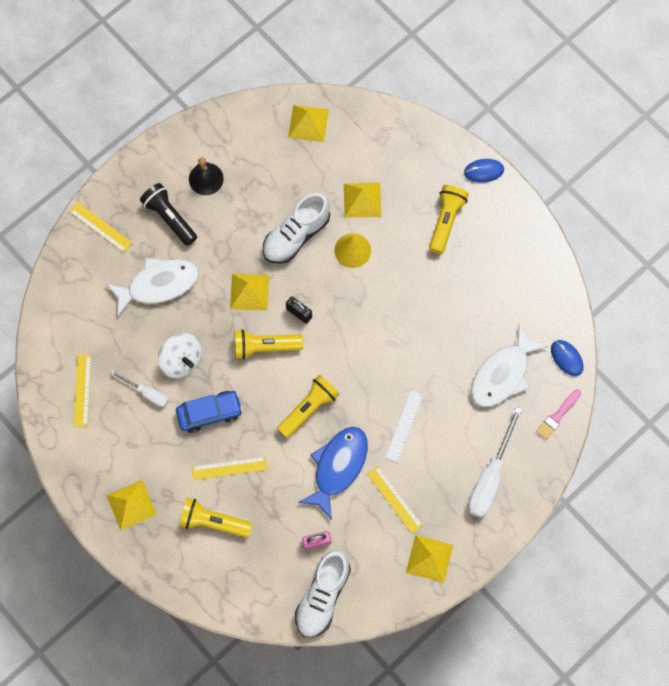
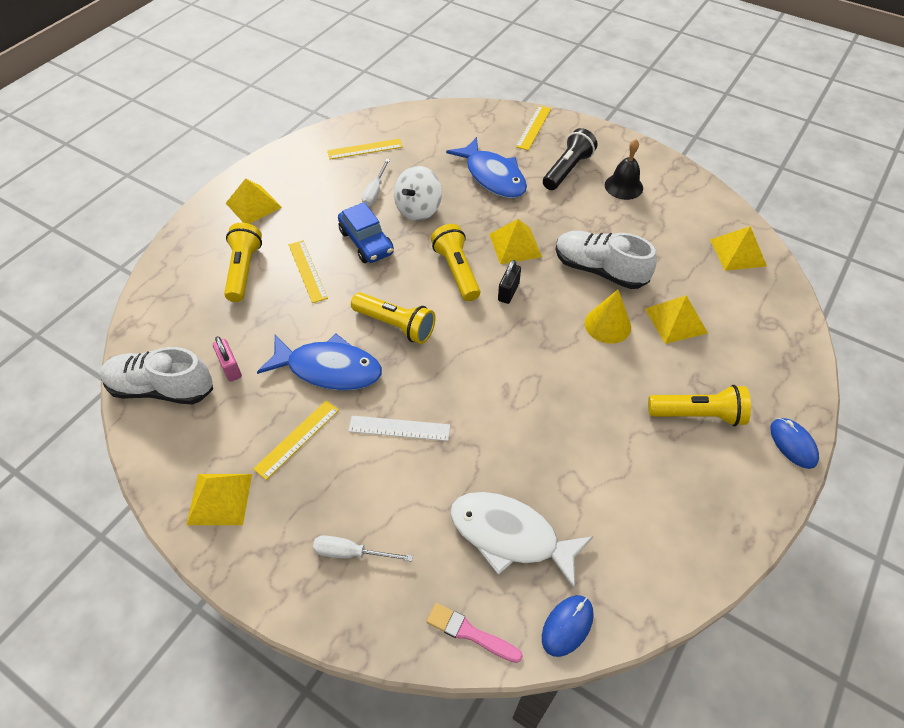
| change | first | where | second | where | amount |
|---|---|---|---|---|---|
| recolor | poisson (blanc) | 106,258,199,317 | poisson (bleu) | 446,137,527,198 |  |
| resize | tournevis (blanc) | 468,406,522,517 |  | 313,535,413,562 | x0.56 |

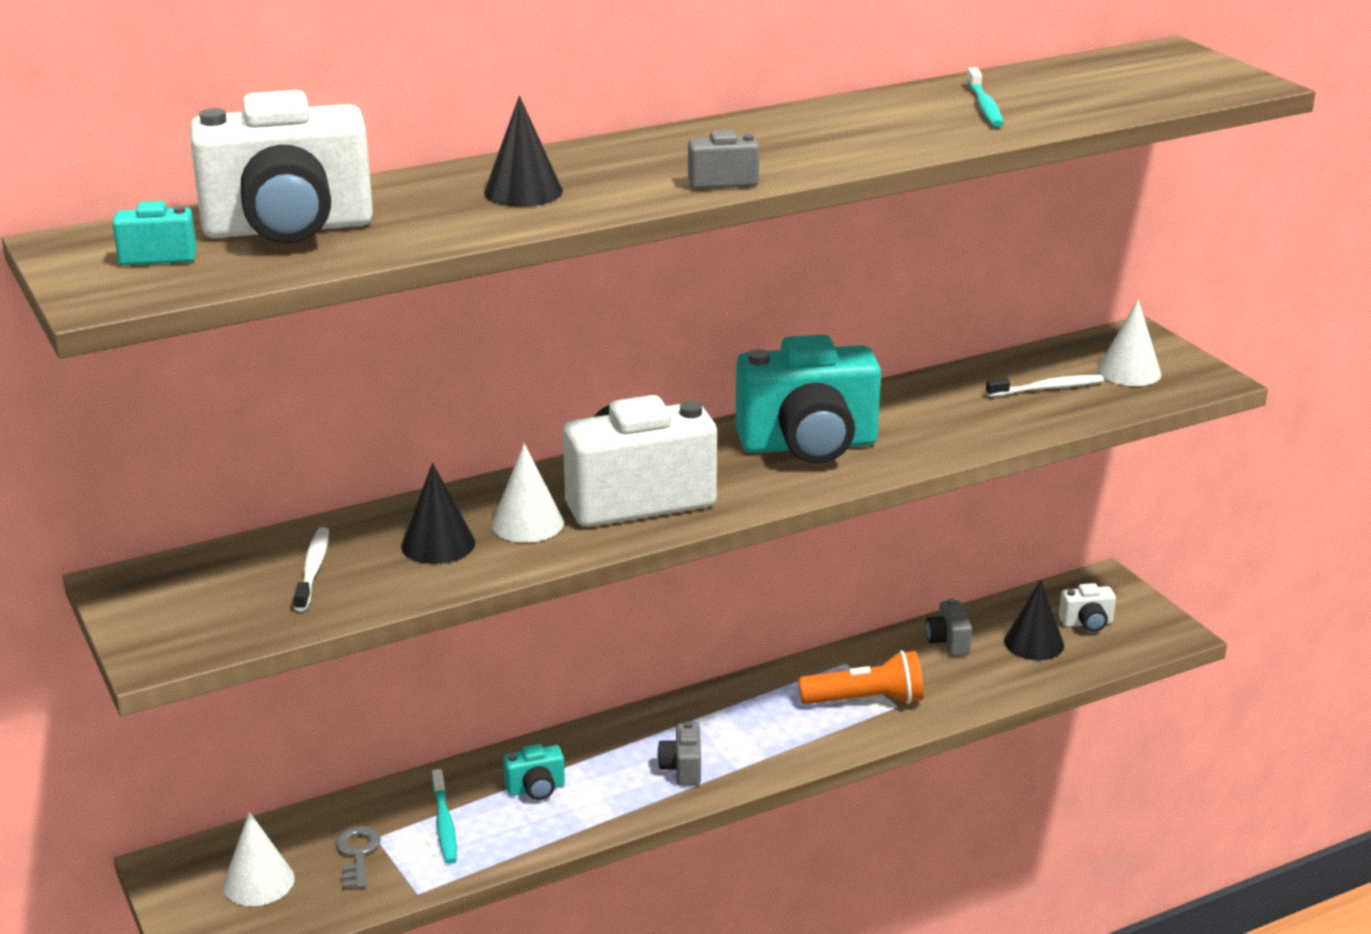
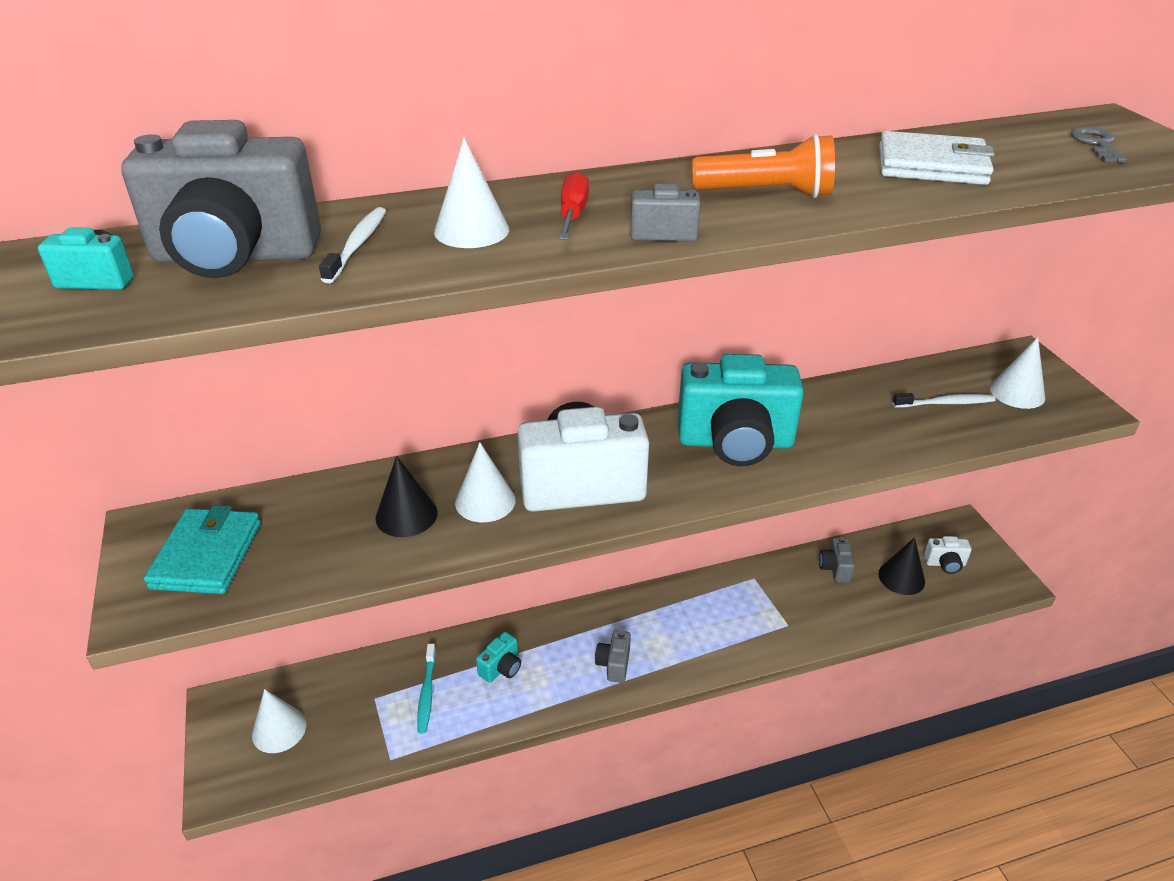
| change | first | where | second | where | amount |
|---|---|---|---|---|---|
| insert |  |  | portefeuille (turquoise) | 144,505,261,594 |  |
| insert |  |  | tournevis (rouge) | 559,172,589,240 |  |
| move | brosse à dents (blanc) | 294,527,329,611 |  | 319,207,386,283 |  |
| move | clé (gris) | 336,826,381,889 |  | 1071,127,1127,163 |  |
| move | lampe de poche (orange) | 798,650,924,705 |  | 692,134,835,198 |  |
| replace | brosse à dents (turquoise) | 967,67,1003,127 | portefeuille (blanc) | 879,131,995,185 |  |
| recolor | appareil photo (blanc) | 190,90,373,243 | appareil photo (gris) | 121,120,321,278 |  |
| recolor | cône (noir) | 484,96,563,207 | cône (blanc) | 434,137,509,248 |  |
| rotate | appareil photo (turquoise) | 503,744,565,800 |  | 476,632,521,683 | 45 degrees counterclockwise |

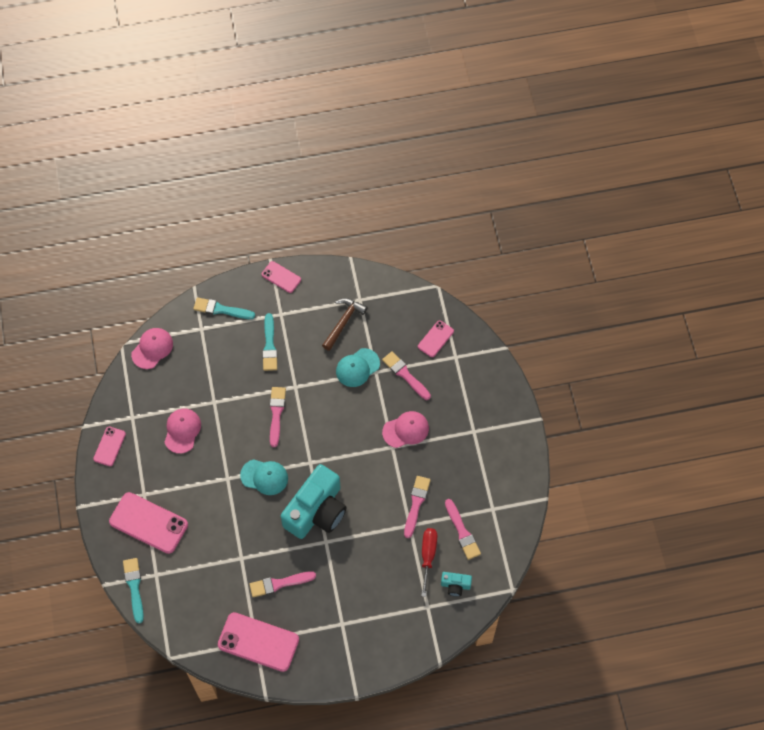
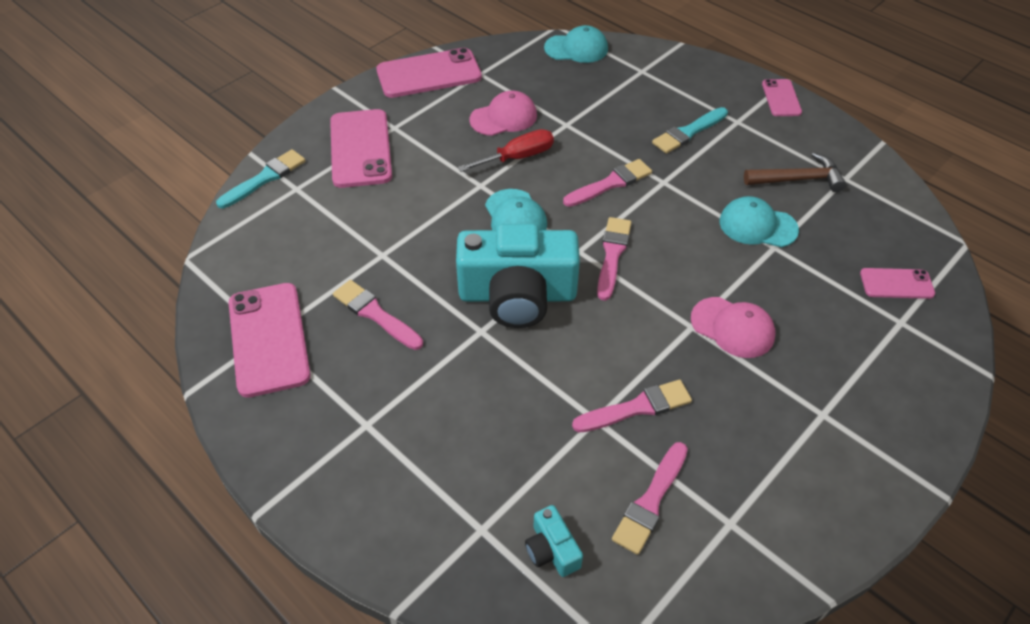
| change | first | where | second | where | amount |
|---|---|---|---|---|---|
| delete | pinceau (turquoise) | 193,297,255,319 |  |  |  |
| move | pinceau (rose) | 382,351,431,400 |  | 597,217,632,301 |  |
| move | tournevis (rouge) | 421,528,437,597 |  | 458,129,554,172 |  |
| recolor | casquette (rose) | 131,328,173,369 | casquette (turquoise) | 544,25,608,63 |  |
| resize | téléphone (rose) | 93,427,126,466 |  | 376,48,482,98 | x1.83 |

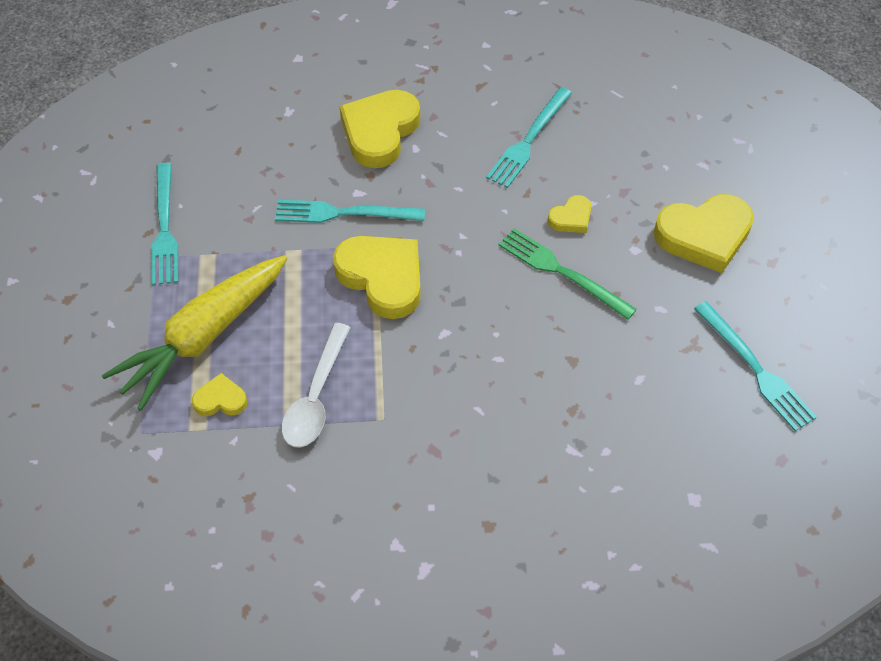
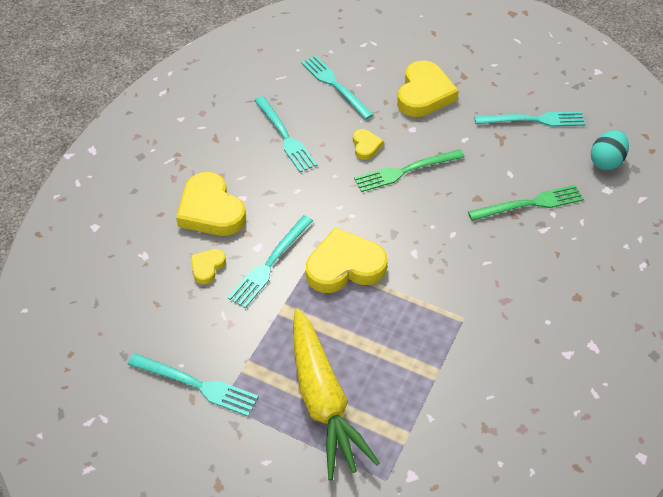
| change | first | where | second | where | amount |
|---|---|---|---|---|---|
| delete | cuillère (blanc) | 281,323,351,448 |  |  |  |
| insert |  |  | fourchette (turquoise) | 301,55,374,120 |  |
| insert |  |  | fourchette (vert) | 468,185,584,221 |  |
| insert |  |  | œuf (turquoise) | 591,130,629,170 |  |
| move | cœur (jaune) | 192,373,247,416 |  | 191,249,226,284 |  |

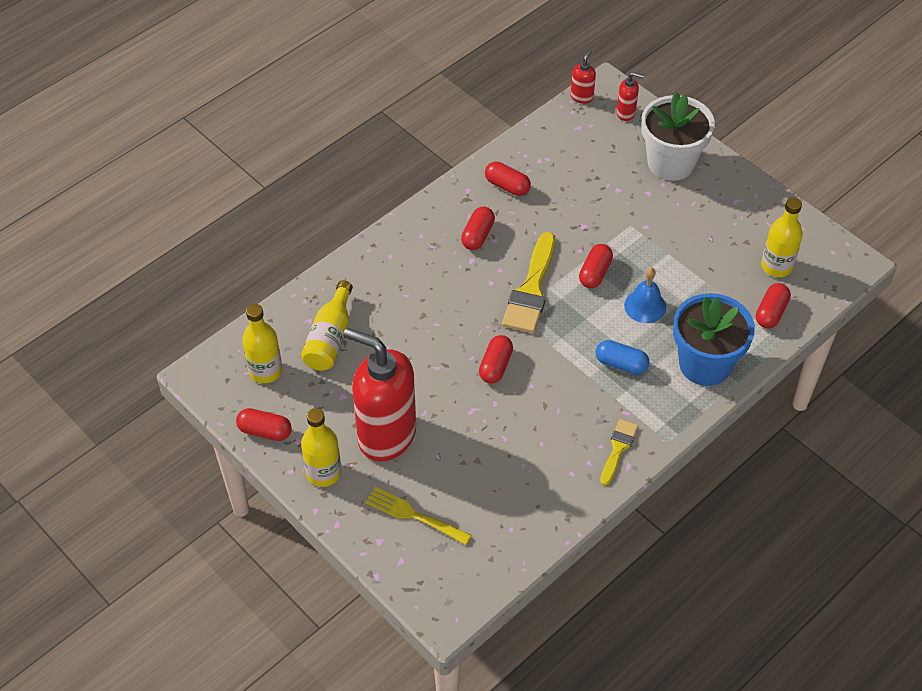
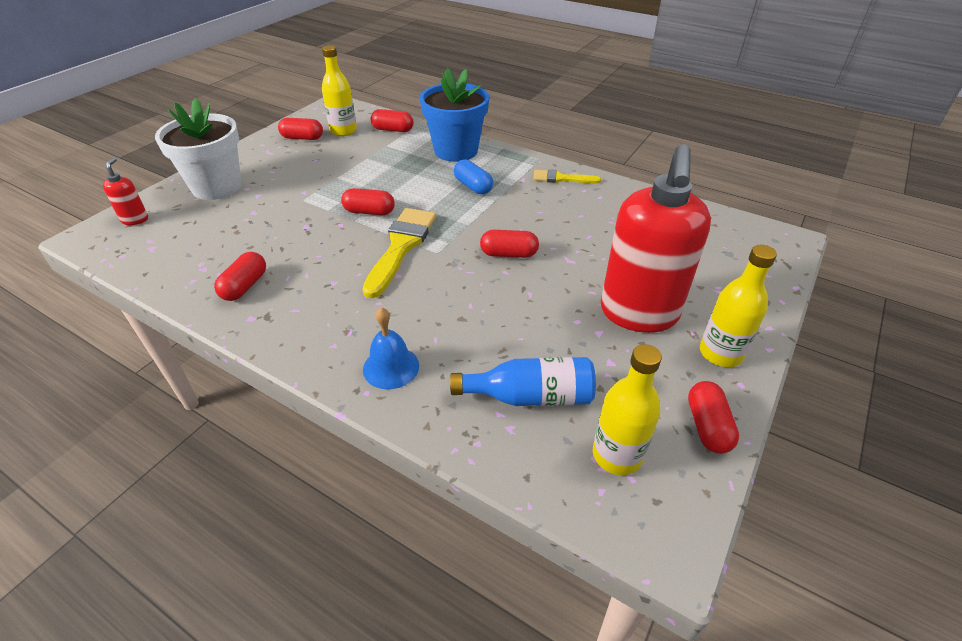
| change | first | where | second | where | amount |
|---|---|---|---|---|---|
| delete | fourchette (jaune) | 365,487,472,545 |  |  |  |
| delete | distributeur de savon (rouge) | 571,49,596,104 |  |  |  |
| move | gélule (rouge) | 461,207,495,250 |  | 278,118,323,140 |  |
| move | cloche (bleu) | 624,268,666,323 |  | 363,307,419,389 |  |
| recolor | bouteille (jaune) | 301,280,353,371 | bouteille (bleu) | 450,357,596,406 |  |
| rotate | pinceau (jaune) | 502,232,555,333 |  | 363,208,436,298 | 75 degrees counterclockwise |
| rotate | gélule (bleu) | 596,340,649,374 |  | 454,159,493,194 | 45 degrees counterclockwise |

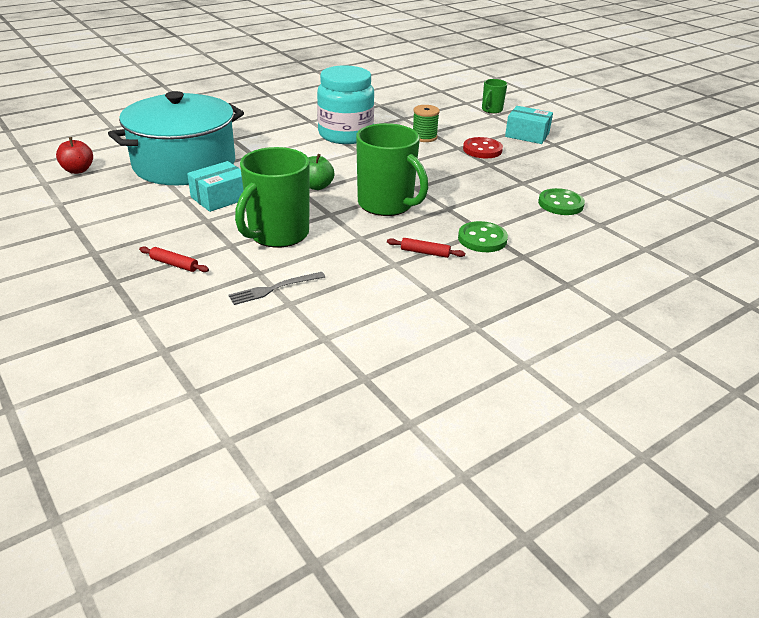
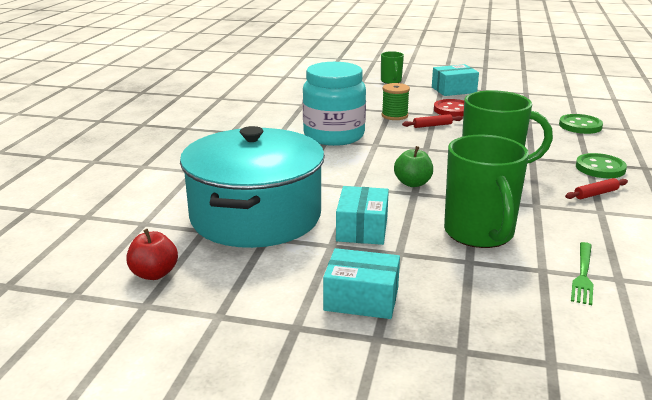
| change | first | where | second | where | amount |
|---|---|---|---|---|---|
| insert |  |  | boîte (turquoise) | 323,248,400,319 |  |
| move | rouleau à pâtisserie (rouge) | 139,246,209,272 |  | 402,114,463,128 |  |
| recolor | fourchette (gris) | 228,272,325,305 | fourchette (vert) | 571,242,593,305 |  |

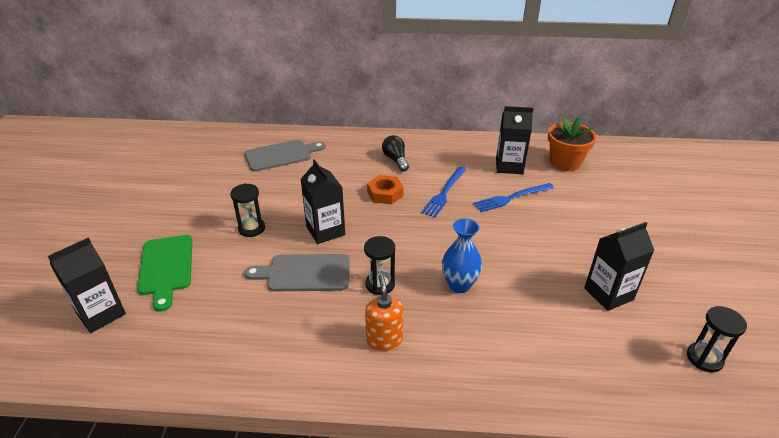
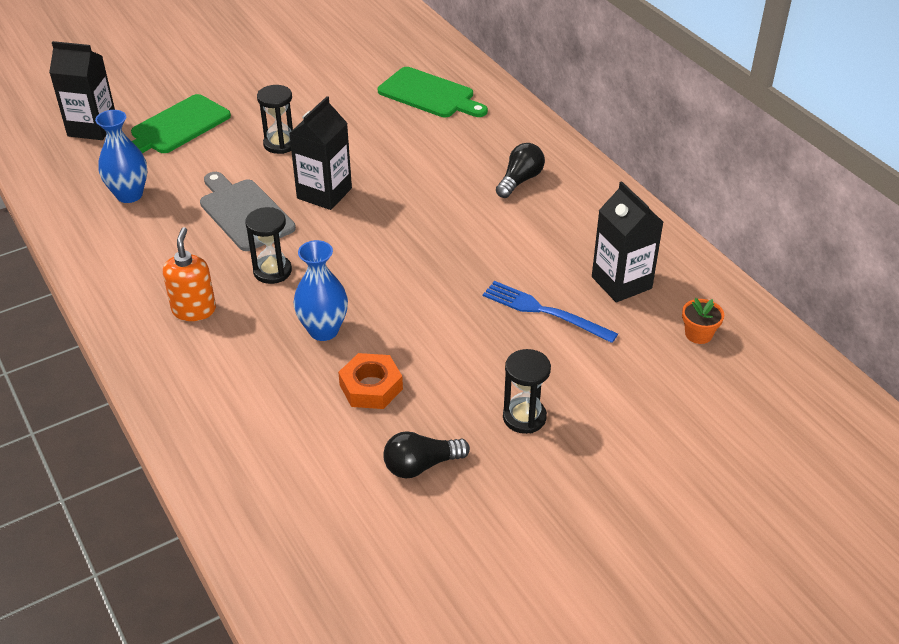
| change | first | where | second | where | amount |
|---|---|---|---|---|---|
| delete | fourchette (bleu) | 421,167,466,217 |  |  |  |
| insert |  |  | vase (bleu) | 95,110,147,203 |  |
| move | écrou (orange) | 367,175,404,205 |  | 338,353,403,409 |  |
| move | sablier (noir) | 687,306,747,372 |  | 503,349,551,434 |  |
| replace | brique de lait (noir) | 584,222,654,311 | ampoule (noir) | 383,431,470,478 |  |
| recolor | planche à découper (gris) | 244,140,326,172 | planche à découper (vert) | 378,67,488,117 |  |
| rotate | distributeur de savon (orange) | 365,275,404,351 |  | 163,227,216,321 | 45 degrees counterclockwise |
| resize | pot de fleurs (orange) | 548,117,597,171 |  | 682,298,724,344 | x0.50 |

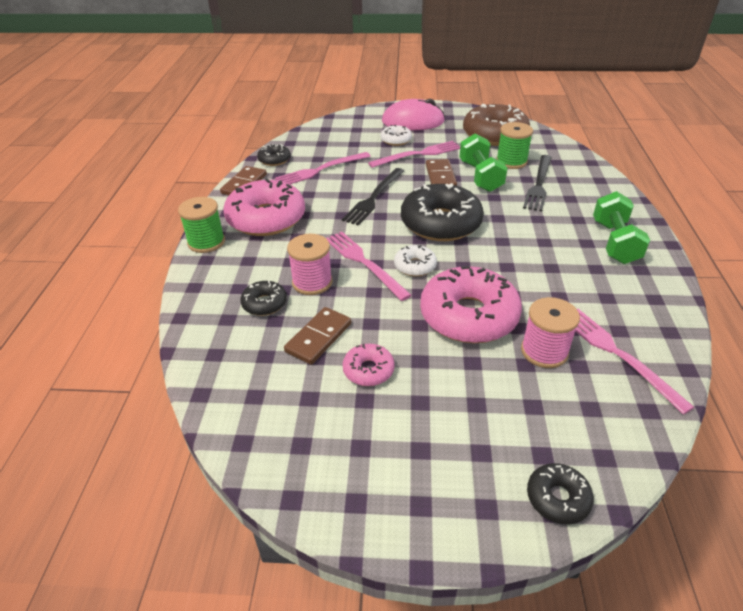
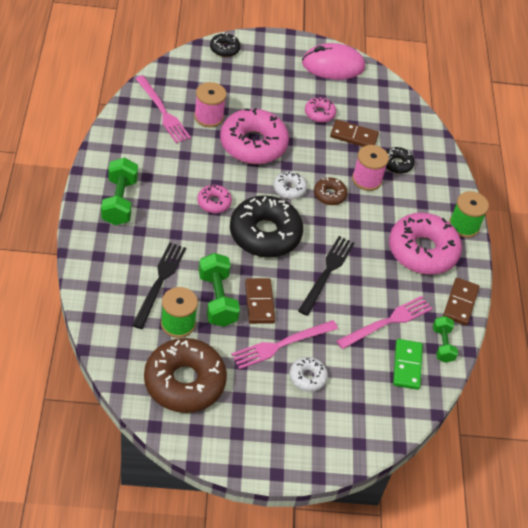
| change | first | where | second | where | amount |
|---|---|---|---|---|---|
| insert |  |  | beignet (rose) | 197,185,232,213 |  |
| insert |  |  | domino (vert) | 393,339,423,390 |  |
| move | souris (rose) | 382,99,445,131 |  | 302,43,365,80 |  |
| replace | beignet (noir) | 257,144,291,166 | haltère (vert) | 433,316,458,363 |  |
| replace | fourchette (rose) | 326,232,412,301 | beignet (marron) | 314,177,348,205 |  |
| rotate | domino (marron) | 284,307,351,365 |  | 330,120,379,147 | 75 degrees clockwise |

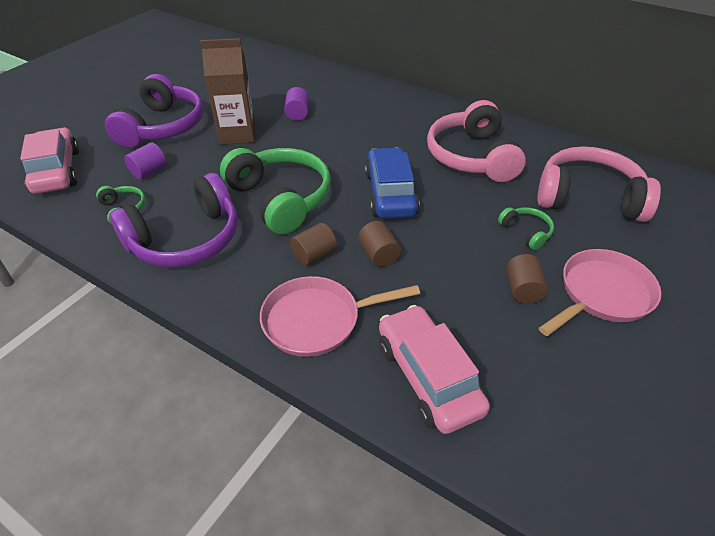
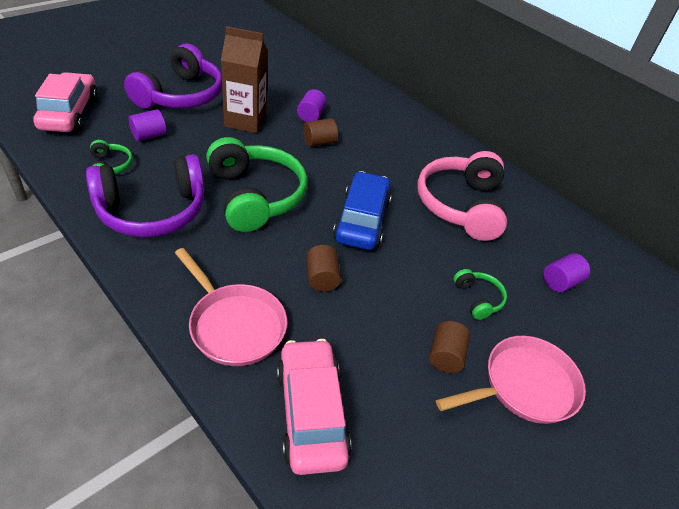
| change | first | where | second | where | amount |
|---|---|---|---|---|---|
| move | cylindre (marron) | 290,223,337,266 |  | 303,118,338,147 |  |
| replace | casque audio (rose) | 537,146,661,222 | cylindre (violet) | 543,253,590,292 |  |
| rotate | poêle (rose) | 260,276,420,357 |  | 175,248,287,366 | 135 degrees counterclockwise |

